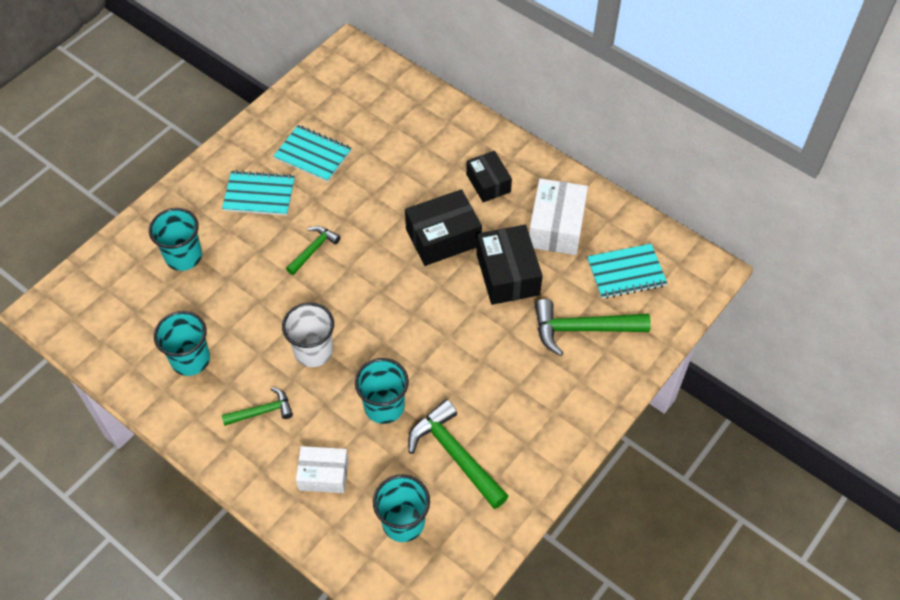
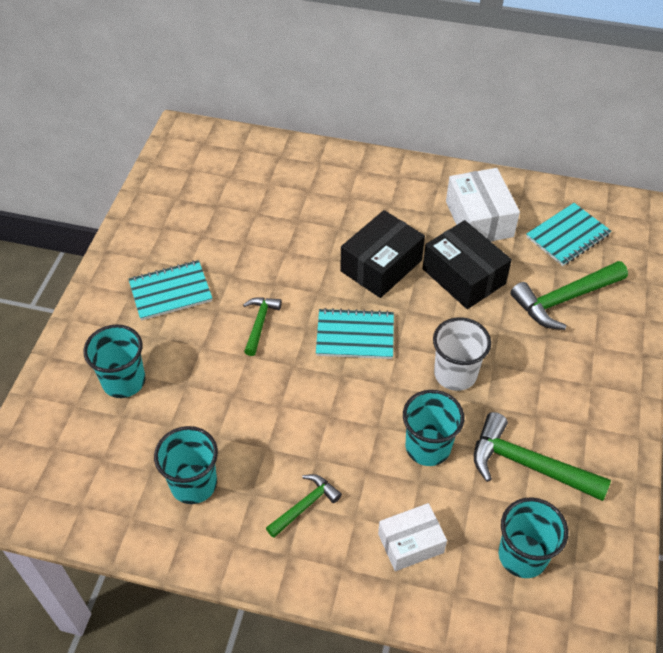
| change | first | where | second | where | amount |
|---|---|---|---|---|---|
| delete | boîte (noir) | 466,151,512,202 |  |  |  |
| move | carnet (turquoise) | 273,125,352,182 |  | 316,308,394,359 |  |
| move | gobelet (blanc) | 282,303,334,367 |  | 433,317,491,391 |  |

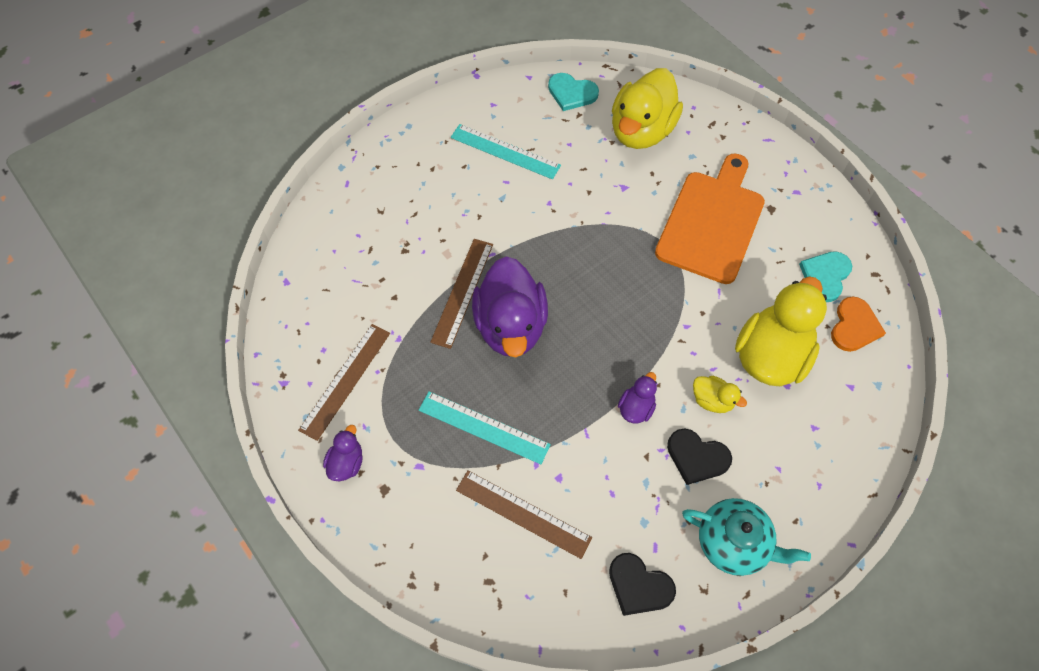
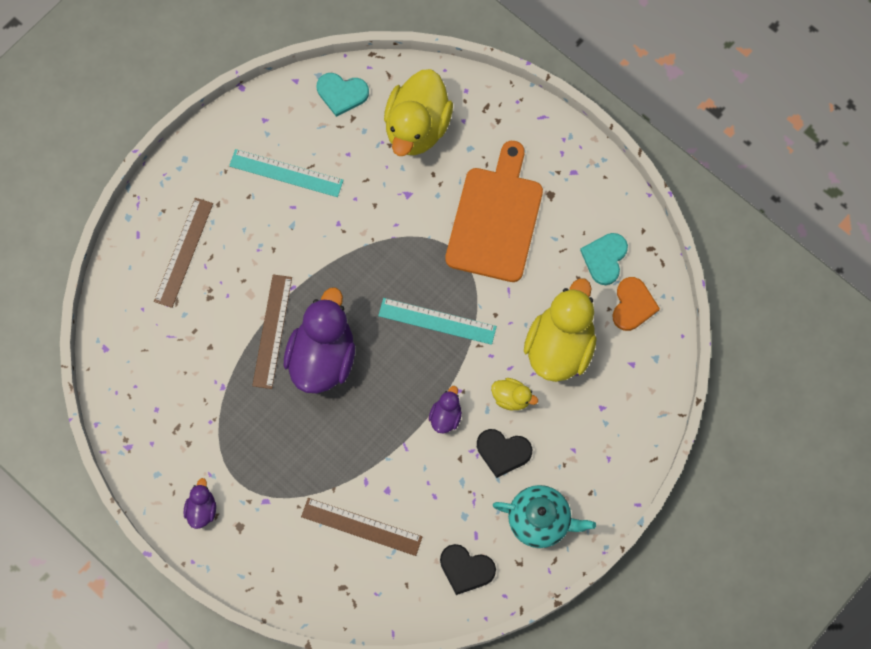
| change | first | where | second | where | amount |
|---|---|---|---|---|---|
| move | règle (marron) | 298,324,390,441 |  | 154,198,213,308 |  |
| move | règle (turquoise) | 419,391,551,464 |  | 378,298,497,345 |  |
| rotate | canard (violet) | 472,256,548,357 |  | 284,287,355,393 | 150 degrees counterclockwise |

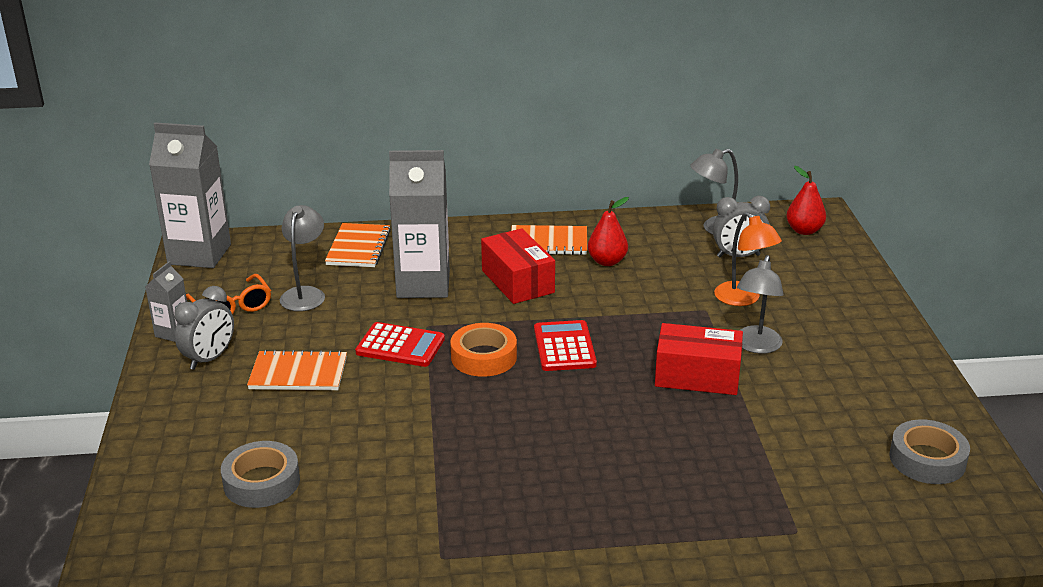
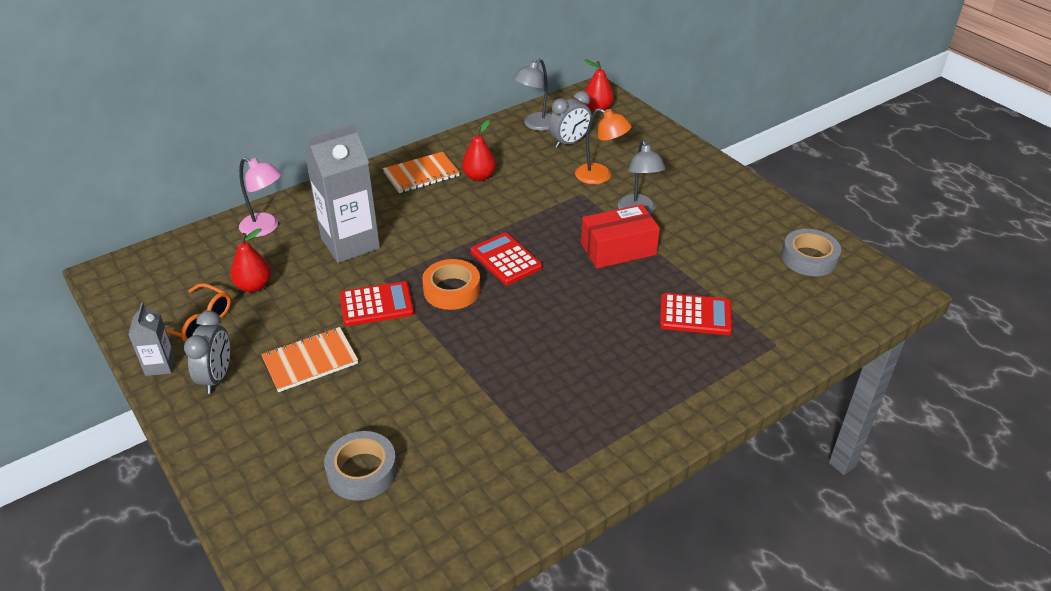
| change | first | where | second | where | amount |
|---|---|---|---|---|---|
| delete | brique de lait (gris) | 149,122,231,268 |  |  |  |
| delete | boîte (rouge) | 481,228,555,304 |  |  |  |
| insert |  |  | calculatrice (rouge) | 660,293,732,335 |  |
| replace | lampe (gris) | 280,205,325,311 | poire (rouge) | 230,228,271,292 |  |
| replace | carnet (orange) | 325,223,391,267 | lampe (rose) | 239,157,282,237 |  |

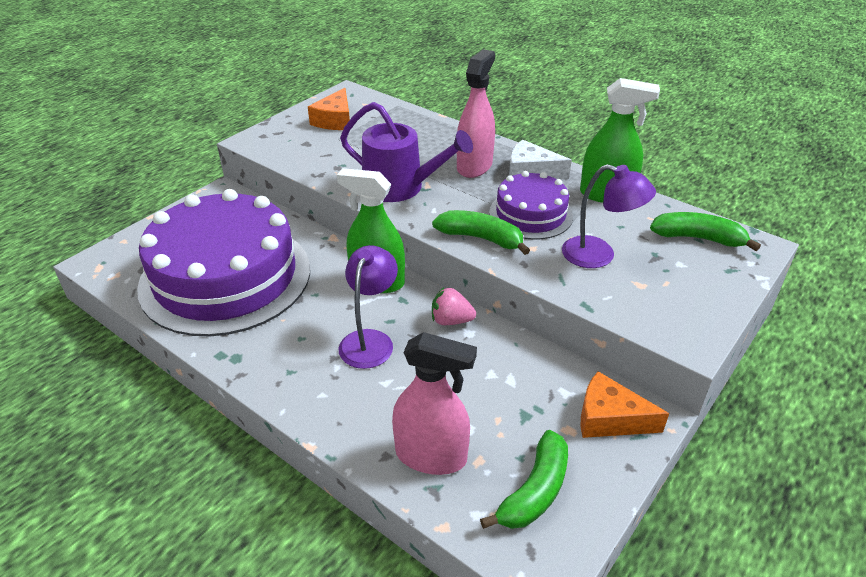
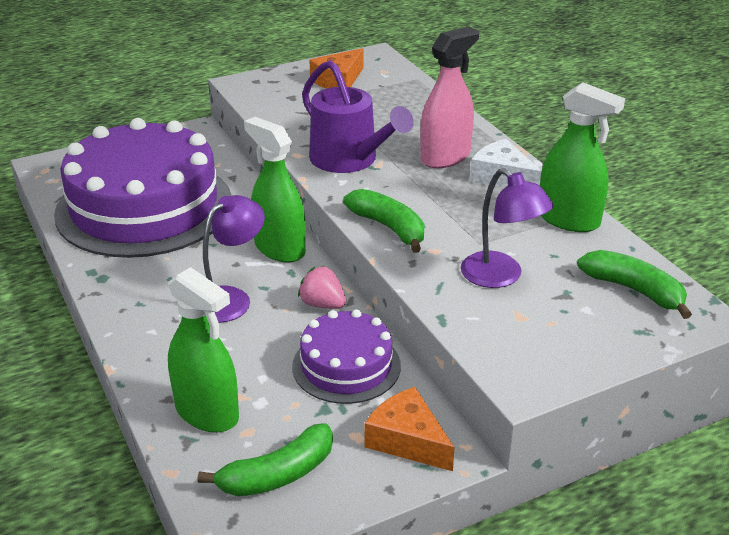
| change | first | where | second | where | amount |
|---|---|---|---|---|---|
| move | gâteau (violet) | 489,171,573,240 |  | 292,309,401,404 |  |
| recolor | vaporisateur (rose) | 392,332,477,475 | vaporisateur (vert) | 168,267,239,433 |  |

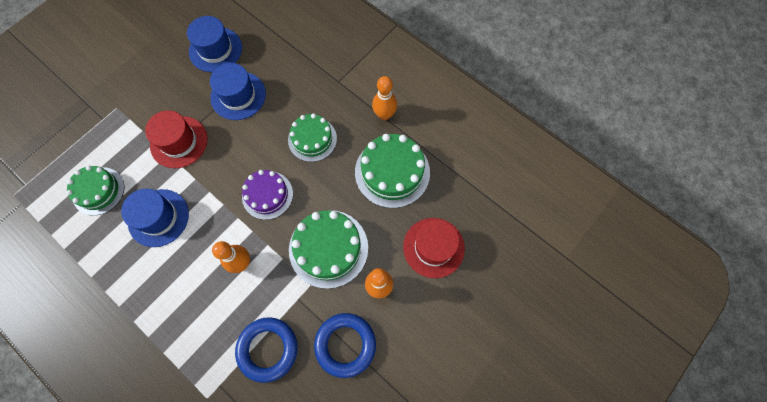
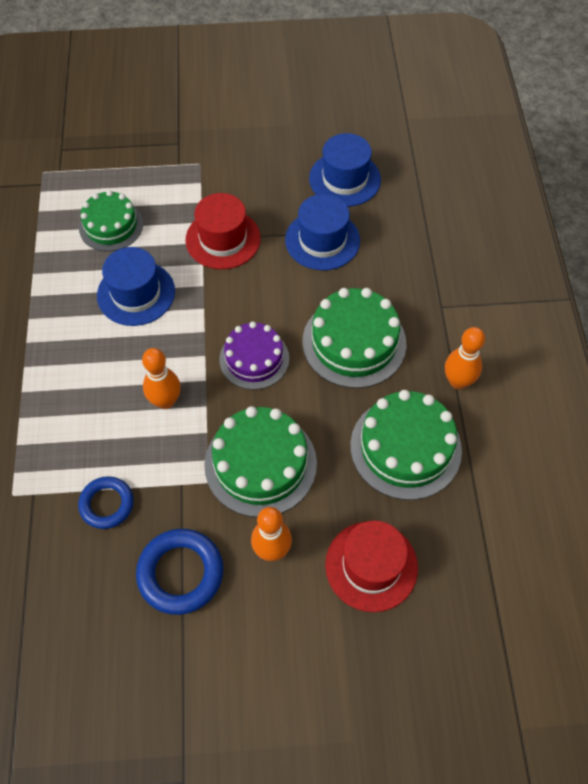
| change | first | where | second | where | amount |
|---|---|---|---|---|---|
| resize | anneau (bleu) | 235,317,298,383 |  | 78,476,134,529 | x0.66 |
| resize | gâteau (vert) | 288,113,337,162 |  | 303,288,406,388 | x1.50 |

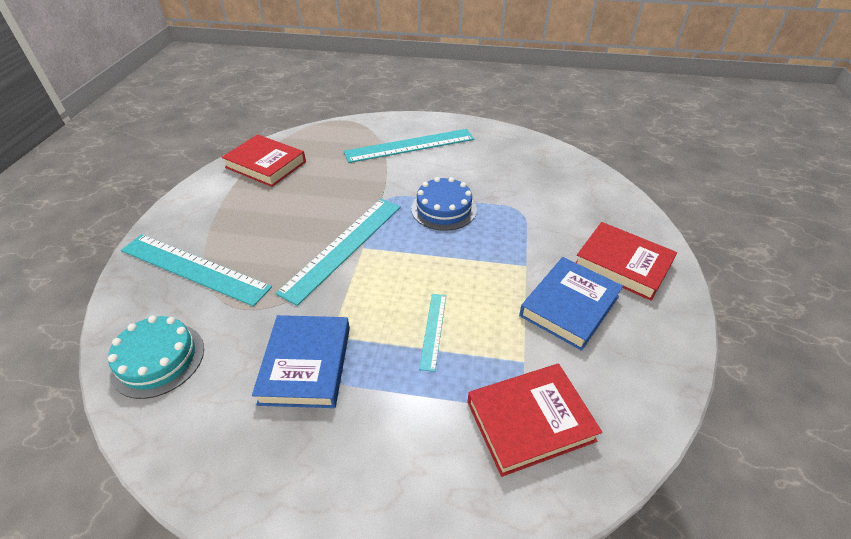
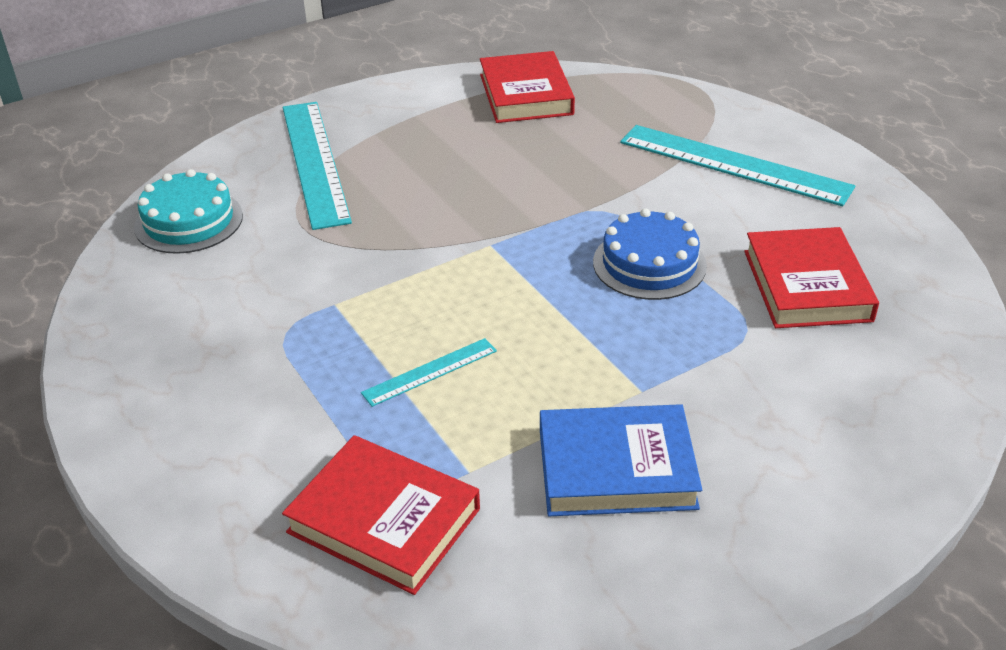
| change | first | where | second | where | amount |
|---|---|---|---|---|---|
| delete | livre (bleu) | 252,315,350,408 |  |  |  |
| delete | règle (turquoise) | 275,199,401,306 |  |  |  |
| move | livre (rouge) | 575,222,677,301 |  | 744,227,879,328 |  |

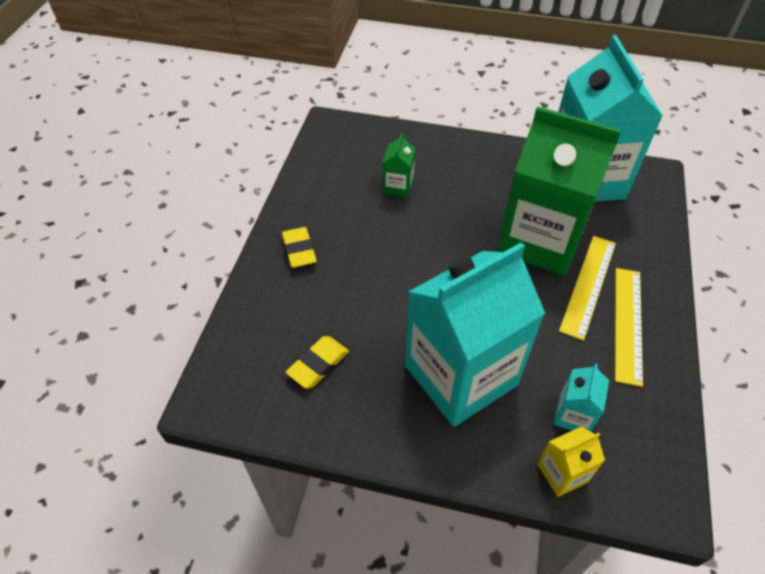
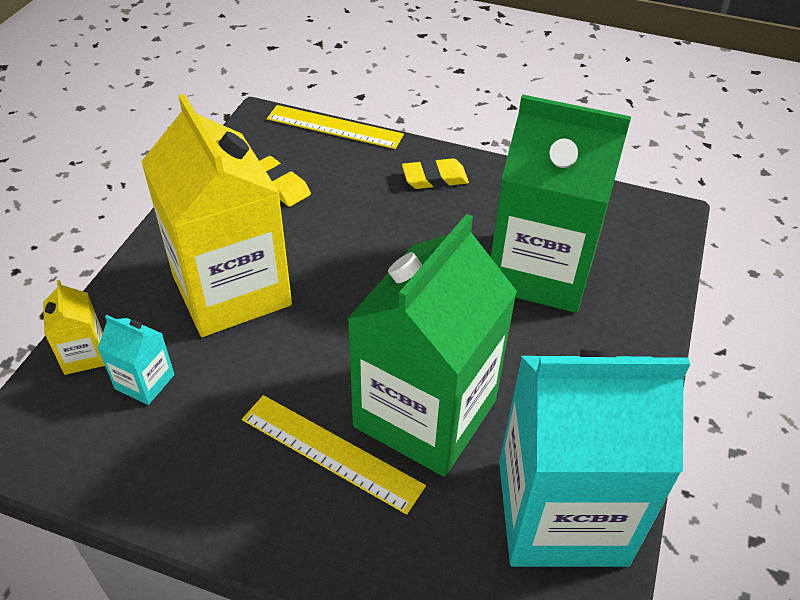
| change | first | where | second | where | amount |
|---|---|---|---|---|---|
| move | règle (jaune) | 615,268,643,387 |  | 267,105,404,149 |  |
| recolor | brique de lait (turquoise) | 405,243,545,427 | brique de lait (jaune) | 141,94,292,337 |  |
| resize | brique de lait (vert) | 383,133,415,198 |  | 491,94,631,313 | x2.45 |

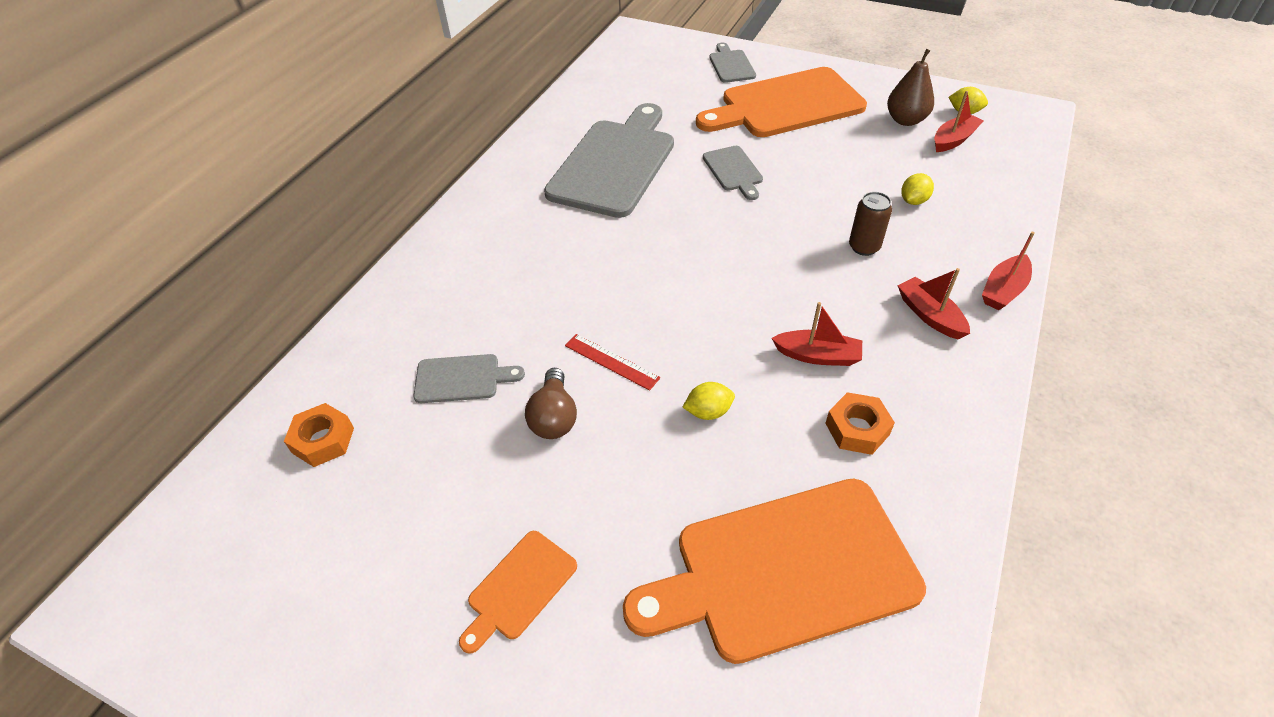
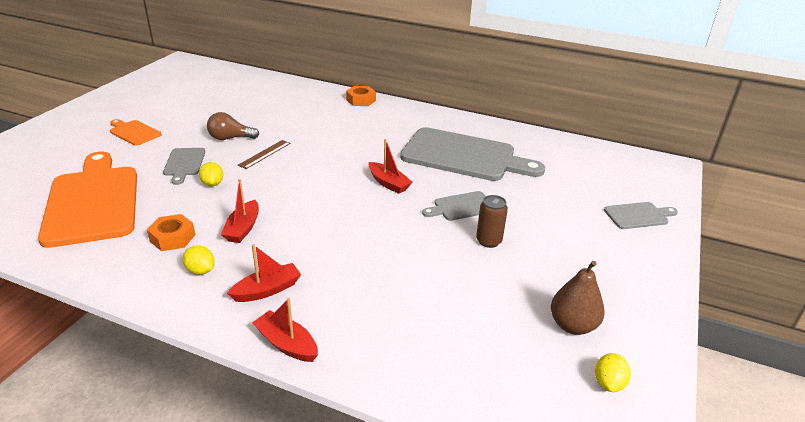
| change | first | where | second | where | amount |
|---|---|---|---|---|---|
| delete | planche à découper (orange) | 696,67,867,137 |  |  |  |
| move | écrou (orange) | 284,403,354,467 |  | 346,86,376,106 |  |
| move | planche à découper (gris) | 413,354,525,403 |  | 163,148,205,185 |  |
| move | canette (marron) | 849,192,892,256 |  | 476,195,508,248 |  |
| move | citron (jaune) | 901,173,934,205 |  | 183,245,215,275 |  |
| move | bateau (rouge) | 934,91,984,152 |  | 369,139,412,194 |  |
| recolor | règle (rouge) | 565,334,660,391 | règle (marron) | 238,140,290,169 |  |

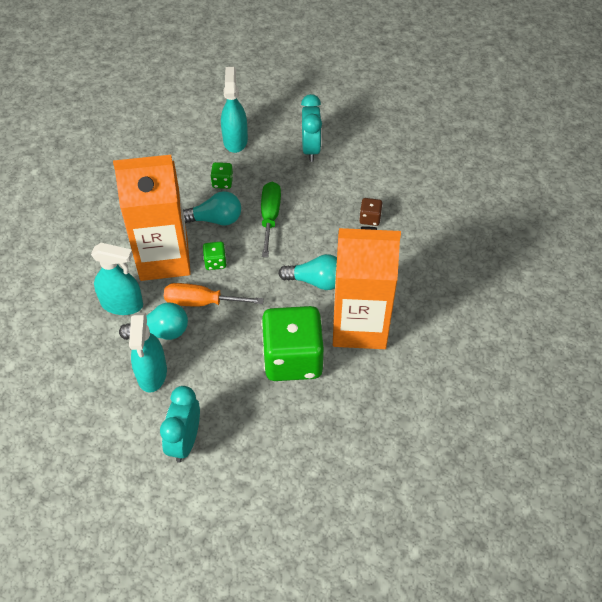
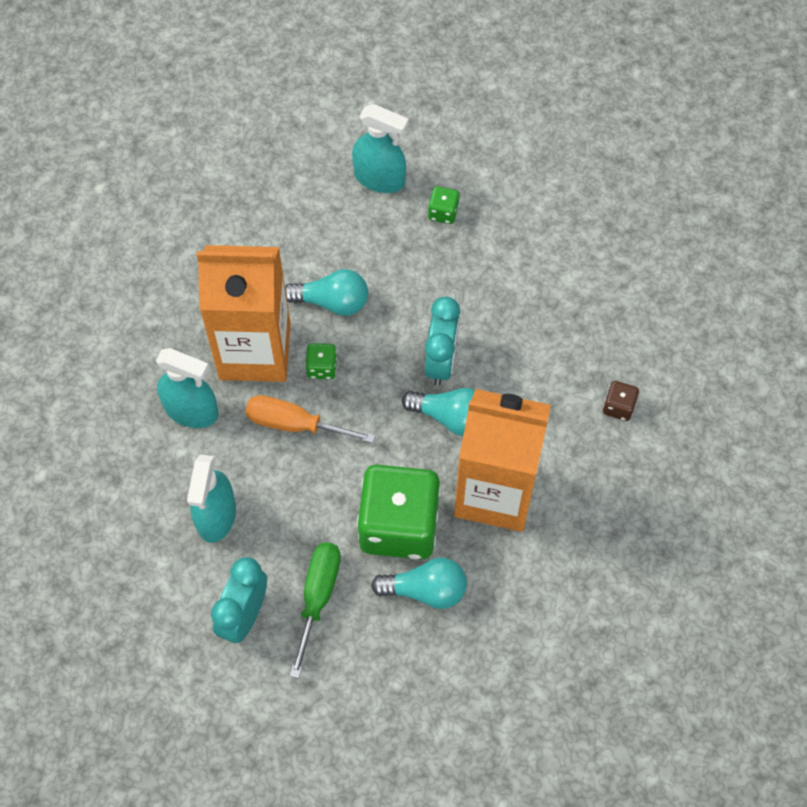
| change | first | where | second | where | amount |
|---|---|---|---|---|---|
| move | ampoule (turquoise) | 119,302,188,340 |  | 371,558,467,609 |  |
| move | dé (vert) | 210,162,233,189 |  | 428,186,459,224 |  |
| move | tournevis (vert) | 261,182,281,257 |  | 290,542,341,679 |  |
| move | réveil (turquoise) | 301,94,322,162 |  | 425,296,460,386 |  |
| move | dé (marron) | 359,198,383,226 |  | 603,381,639,421 |  |
| rotate | vaporisateur (turquoise) | 221,67,248,153 |  | 352,104,409,193 | 105 degrees clockwise |

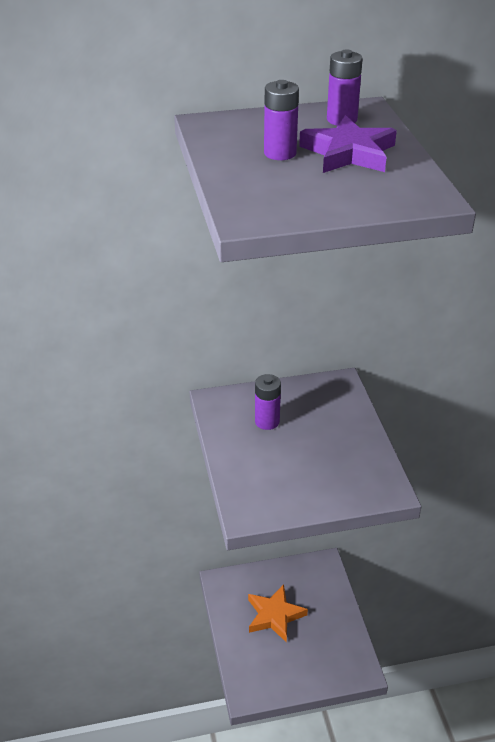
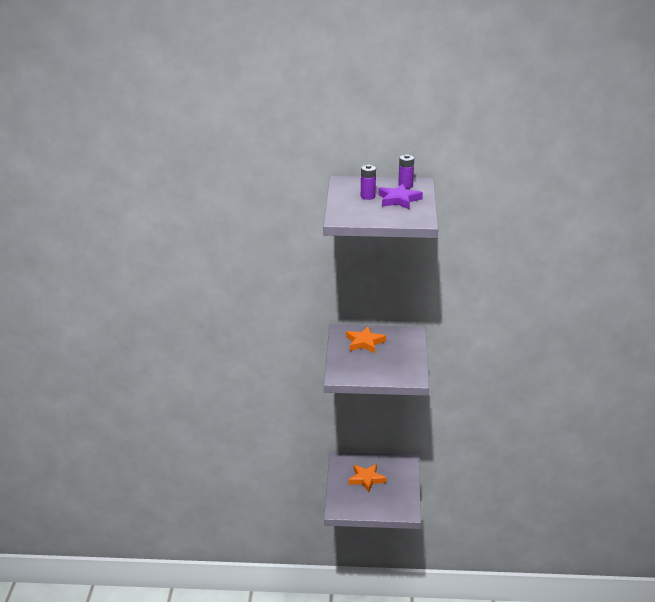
| change | first | where | second | where | amount |
|---|---|---|---|---|---|
| replace | pile (violet) | 255,374,281,430 | étoile (orange) | 346,327,386,353 |  |

